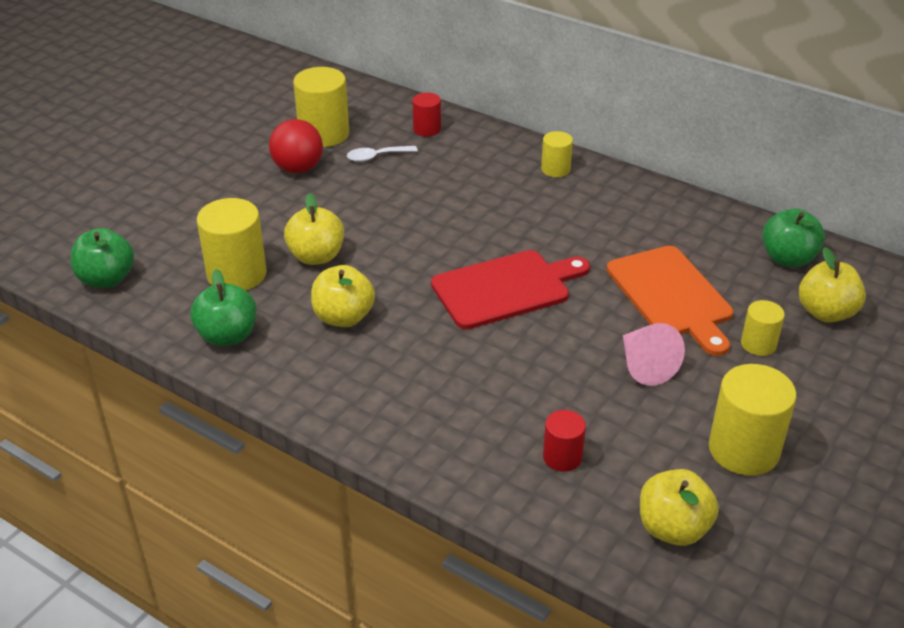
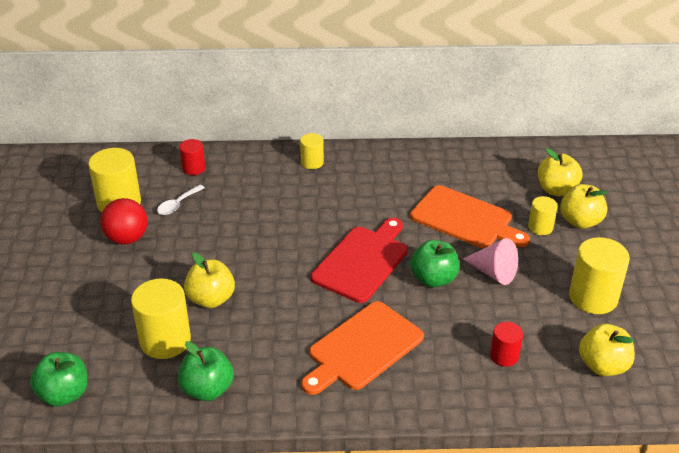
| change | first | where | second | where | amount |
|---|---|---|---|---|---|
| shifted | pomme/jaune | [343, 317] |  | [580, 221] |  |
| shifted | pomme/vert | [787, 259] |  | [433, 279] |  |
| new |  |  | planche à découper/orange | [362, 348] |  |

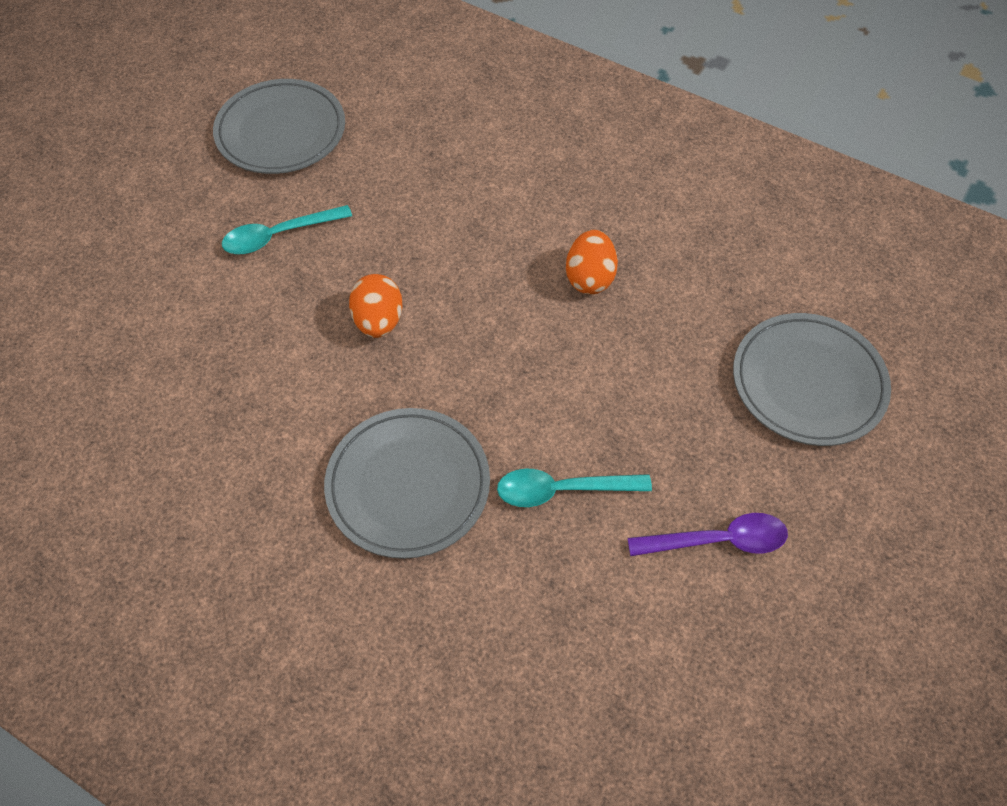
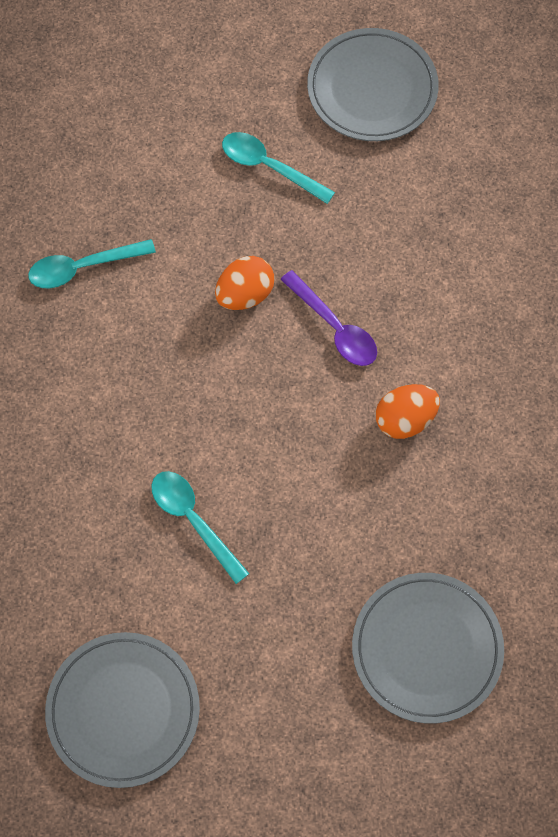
| change | first | where | second | where | amount |
|---|---|---|---|---|---|
| shifted | assiette/gris | [408, 485] |  | [123, 710] |  |
| shifted | cuillère/violet | [718, 540] |  | [335, 327] |  |
| new |  |  | cuillère/turquoise | [82, 267] |  |

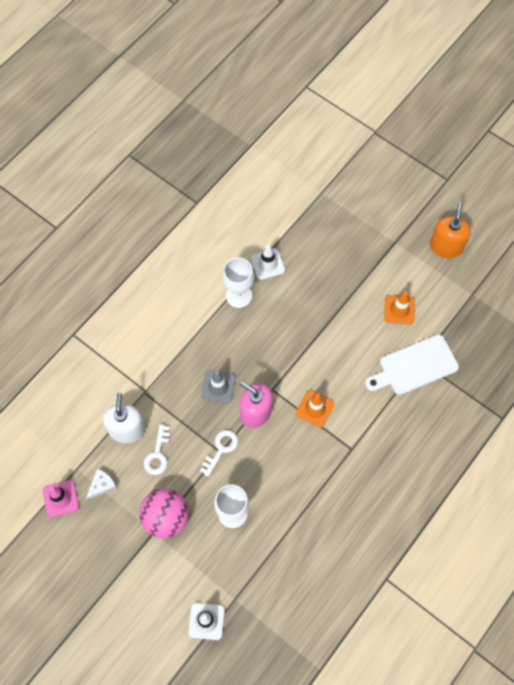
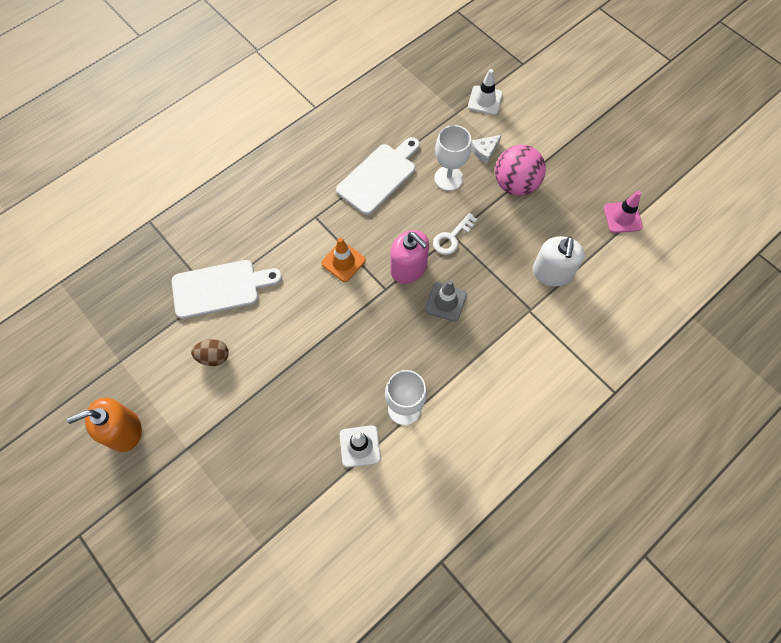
| change | first | where | second | where | amount |
|---|---|---|---|---|---|
| shifted | fromage/blanc | [102, 485] |  | [484, 151] |  |
| gone | clé/blanc | [157, 454] |  |  |  |
| swapped | cône de chantier/orange | [399, 310] | œuf/marron | [214, 357] |  |
| rotated | distributeur de savon/orange | [446, 246] |  | [124, 431] | 45 degrees clockwise |
| new |  |  | planche à découper/blanc | [379, 176] |  |

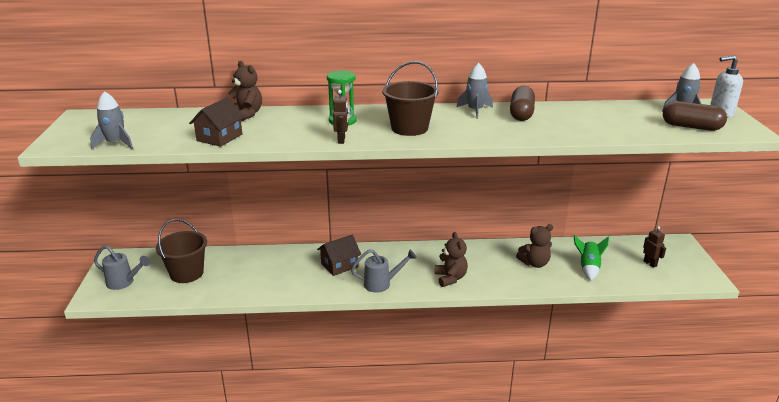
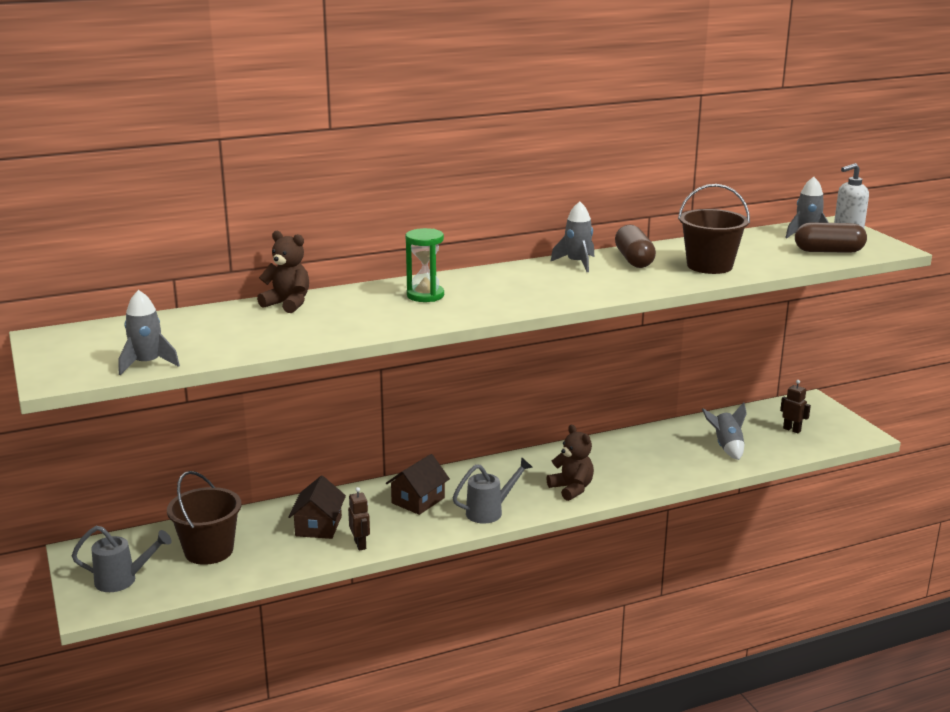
| change | first | where | second | where | amount |
|---|---|---|---|---|---|
| shifted | maison/marron | [219, 137] |  | [318, 526] |  |
| shifted | robot/marron | [341, 140] |  | [360, 544] |  |
| shifted | seau/marron | [409, 128] |  | [709, 266] |  |
| gone | ours en peluche/marron | [534, 263] |  |  |  |
| repainted | fusée/vert | [588, 268] | fusée/gris | [726, 447] |  |

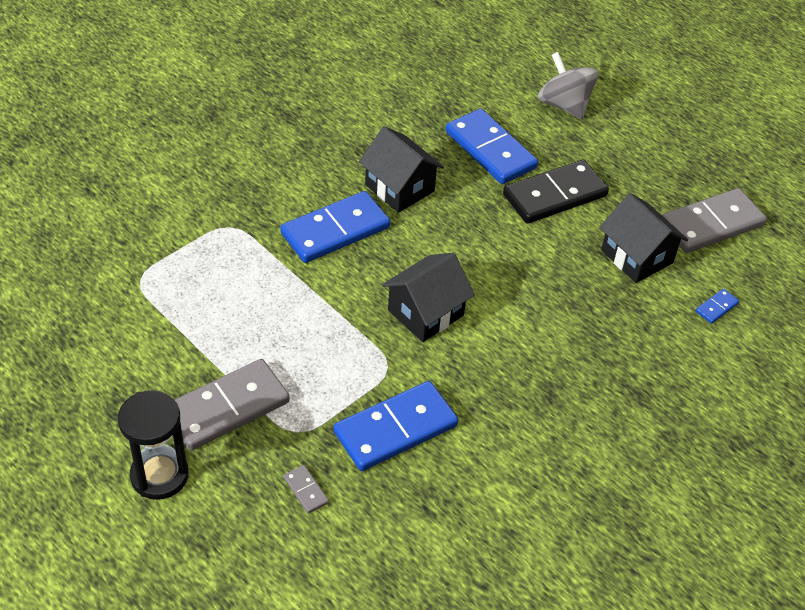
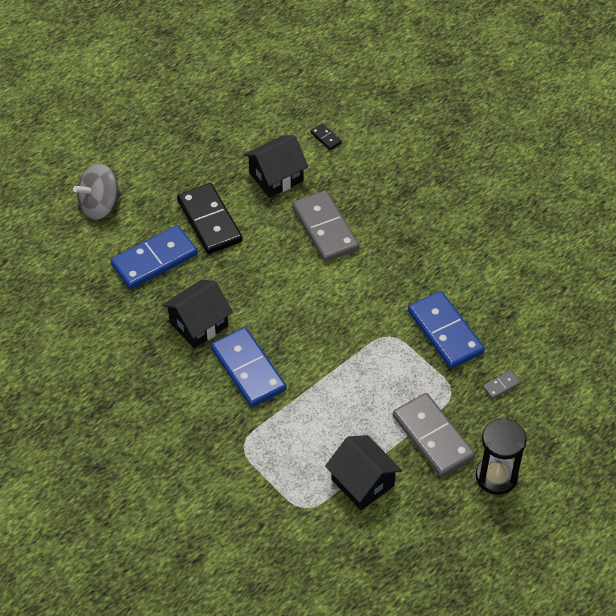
| change | first | where | second | where | amount |
|---|---|---|---|---|---|
| shifted | maison/noir | [425, 313] |  | [362, 482] |  |
| shifted | domino/gris | [711, 224] |  | [325, 228] |  |
| repainted | domino/bleu | [716, 307] | domino/noir | [326, 138] |  |

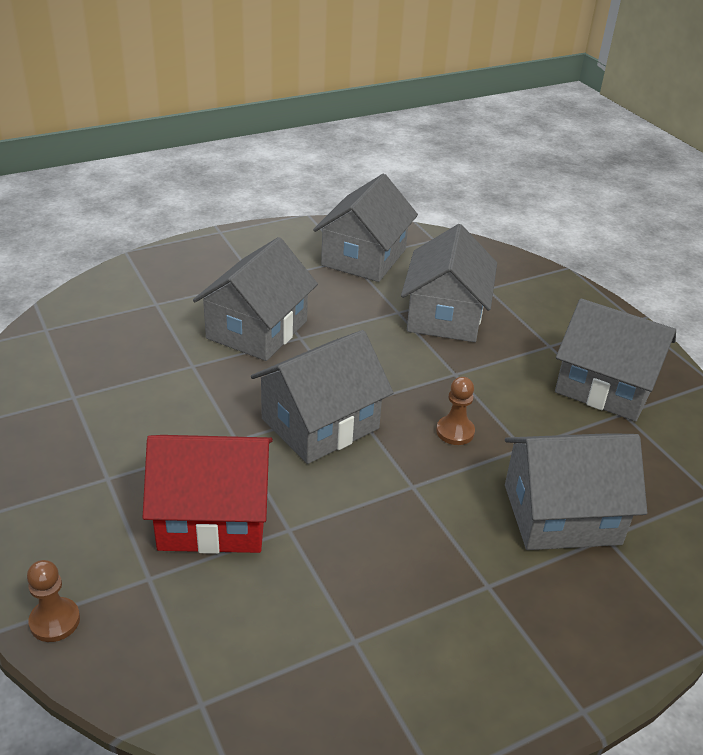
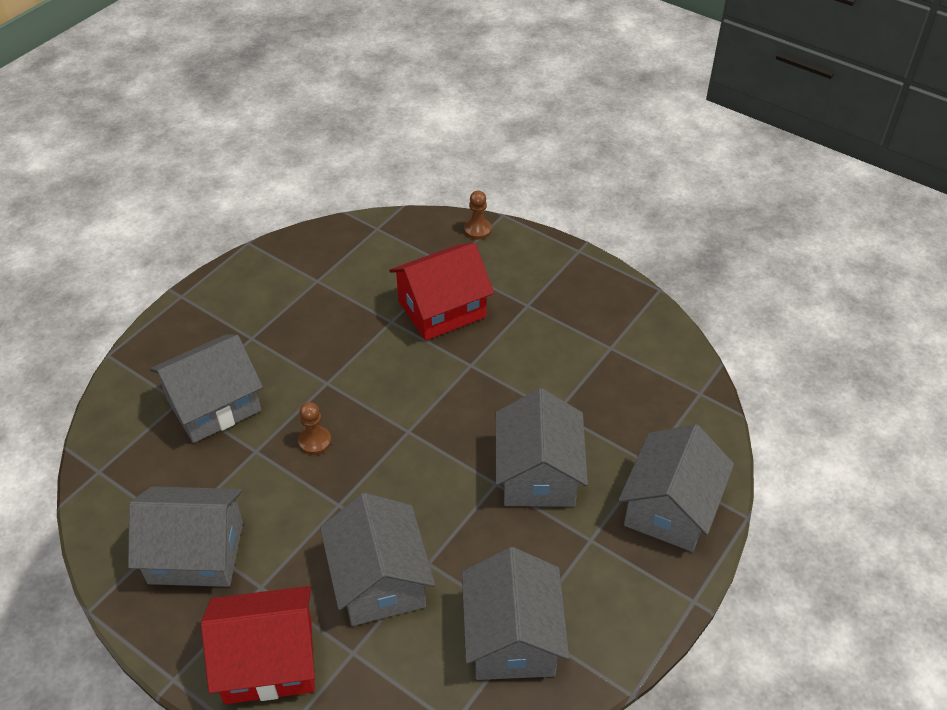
| change | first | where | second | where | amount |
|---|---|---|---|---|---|
| shifted | maison/gris | [320, 424] |  | [670, 507] |  |
| new |  |  | maison/rouge | [268, 661] |  |

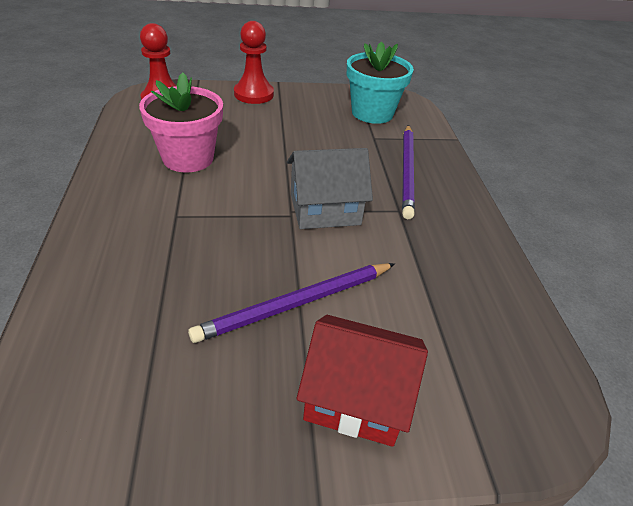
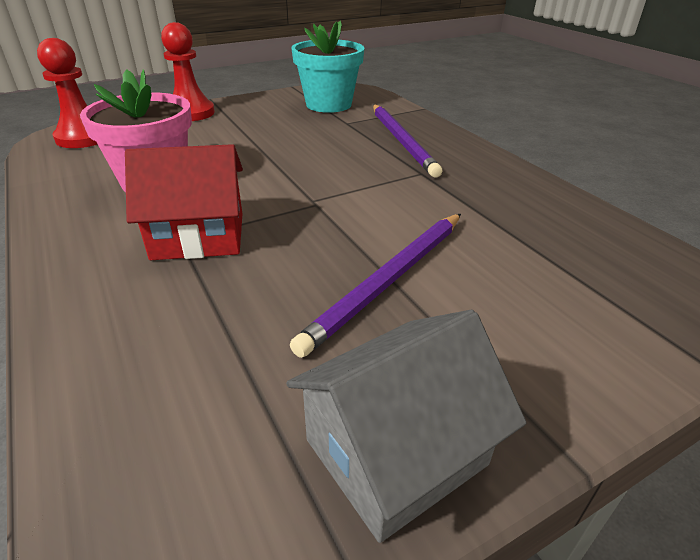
| change | first | where | second | where | amount |
|---|---|---|---|---|---|
| shifted | maison/gris | [325, 209] |  | [396, 452] |  |
| shifted | maison/rouge | [356, 397] |  | [198, 236] |  |

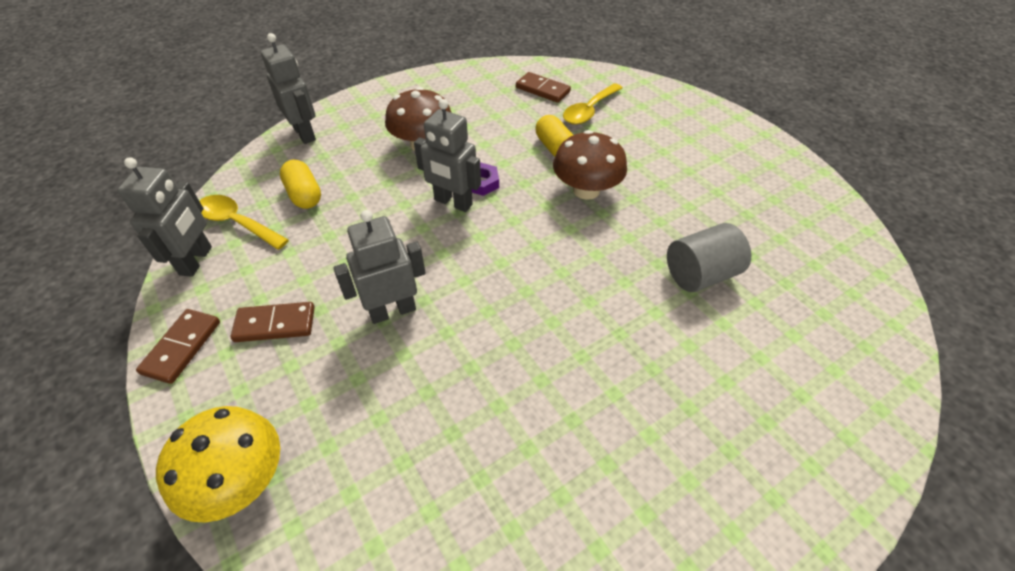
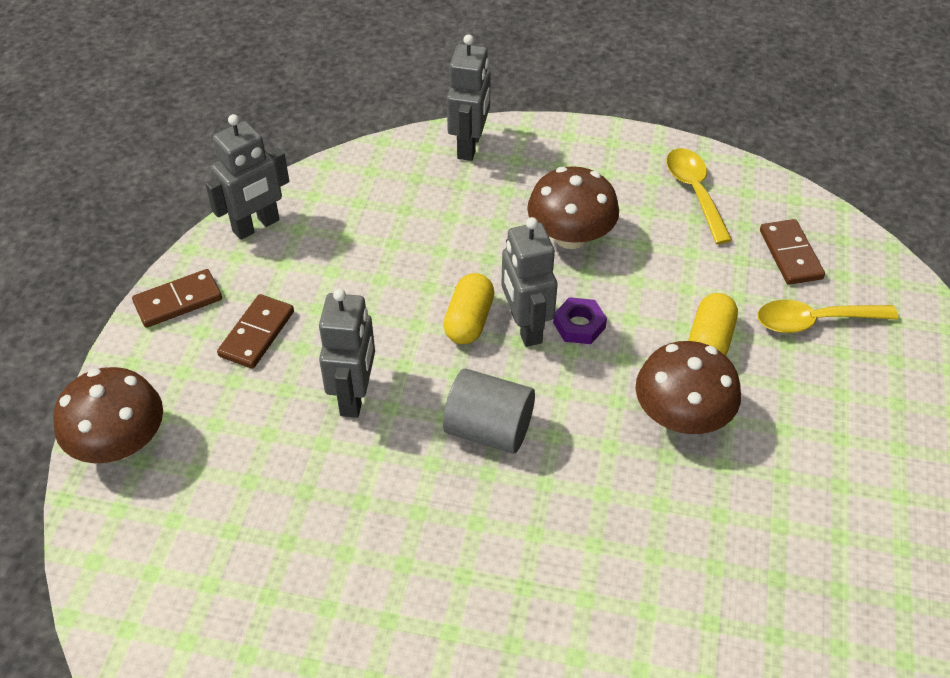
| change | first | where | second | where | amount |
|---|---|---|---|---|---|
| repainted | champignon/jaune | [240, 479] | champignon/marron | [120, 443] |  |
| shifted | cuillère/jaune | [237, 223] |  | [694, 192] |  |
| rotated | domino/marron | [275, 324] |  | [257, 334] | 75 degrees clockwise |
| shifted | gélule/jaune | [304, 195] |  | [469, 321] |  |
| rotated | robot/gris | [392, 311] |  | [354, 396] | 75 degrees clockwise |
| shifted | cylindre/gris | [700, 274] |  | [489, 429] |  |

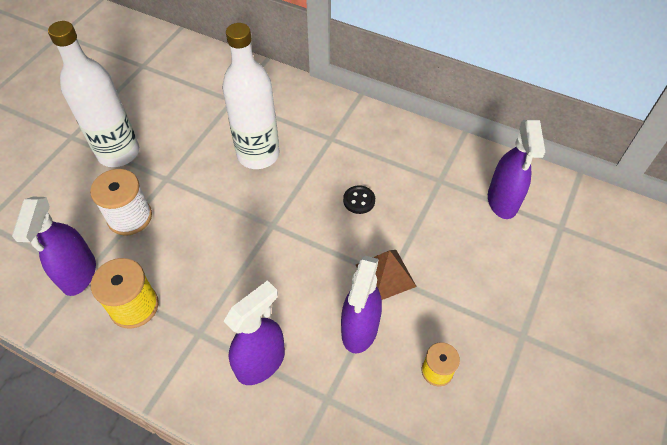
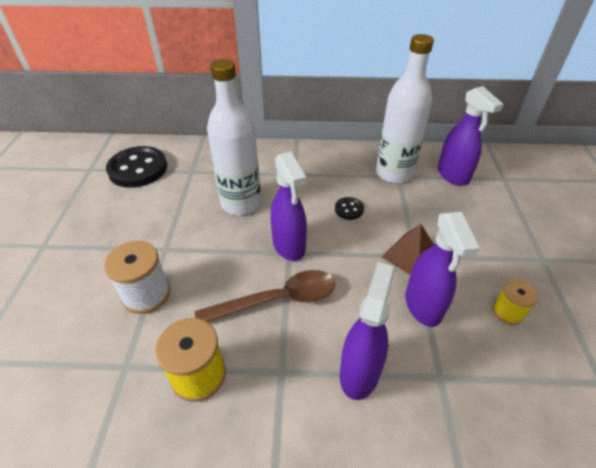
| change | first | where | second | where | amount |
|---|---|---|---|---|---|
| shifted | vaporisateur/violet | [79, 274] |  | [289, 246] |  |
| shifted | bouteille/blanc | [118, 153] |  | [394, 173] |  |
| new |  |  | bouton/noir | [138, 169] |  |
| new |  |  | cuillère/marron | [277, 300] |  |

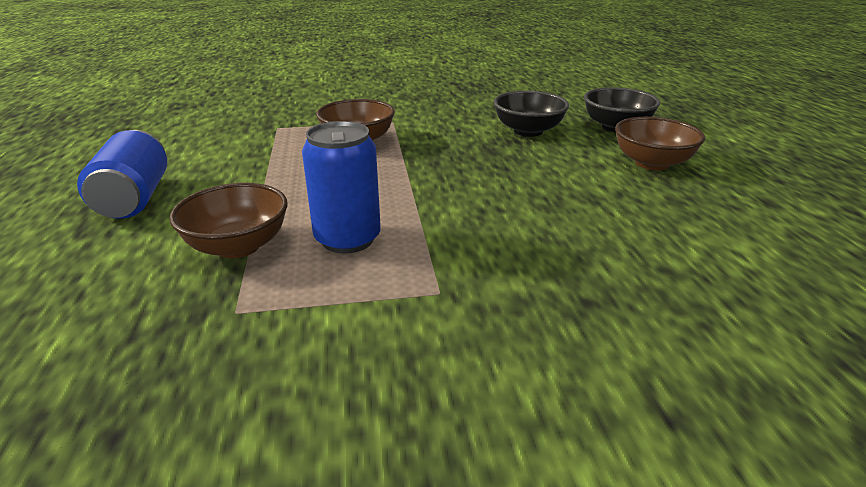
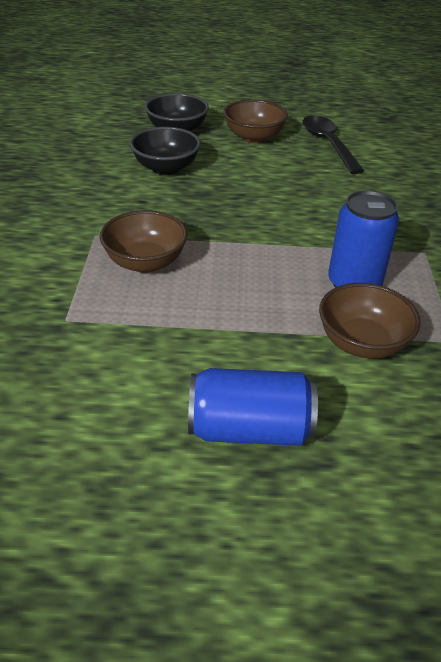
| change | first | where | second | where | amount |
|---|---|---|---|---|---|
| new |  |  | cuillère/noir | [328, 144] |  |

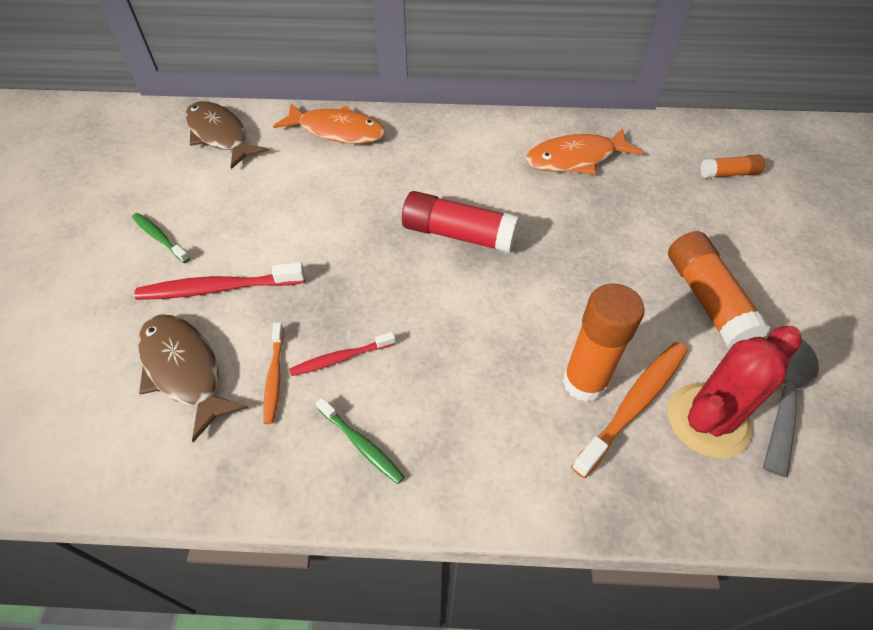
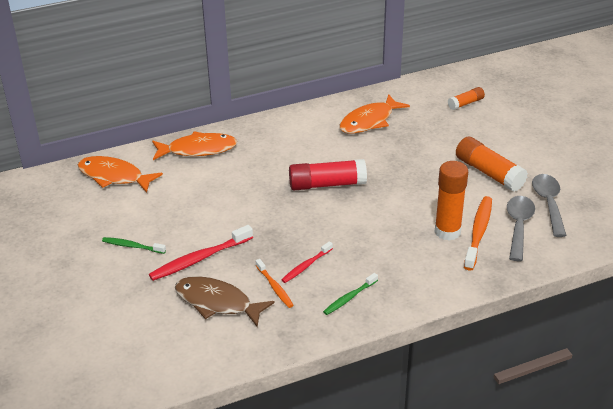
| change | first | where | second | where | amount |
|---|---|---|---|---|---|
| repainted | poisson/marron | [220, 135] | poisson/orange | [114, 176] |  |
| rotated | brosse à dents/vert | [361, 445] |  | [349, 298] | 120 degrees clockwise |
| swapped | cactus/rouge | [708, 420] | cuillère/gris | [518, 226] |  |

